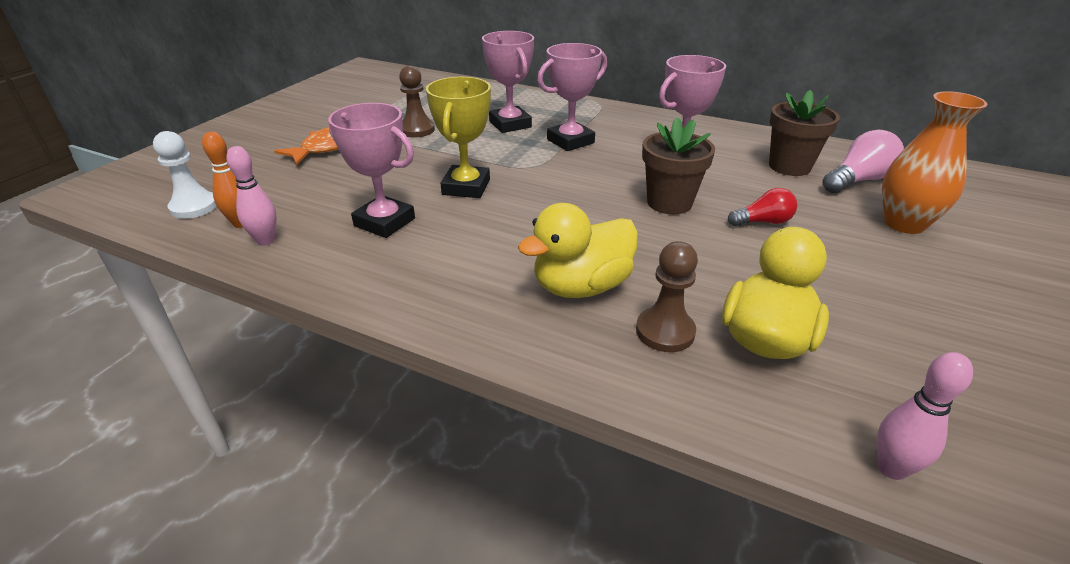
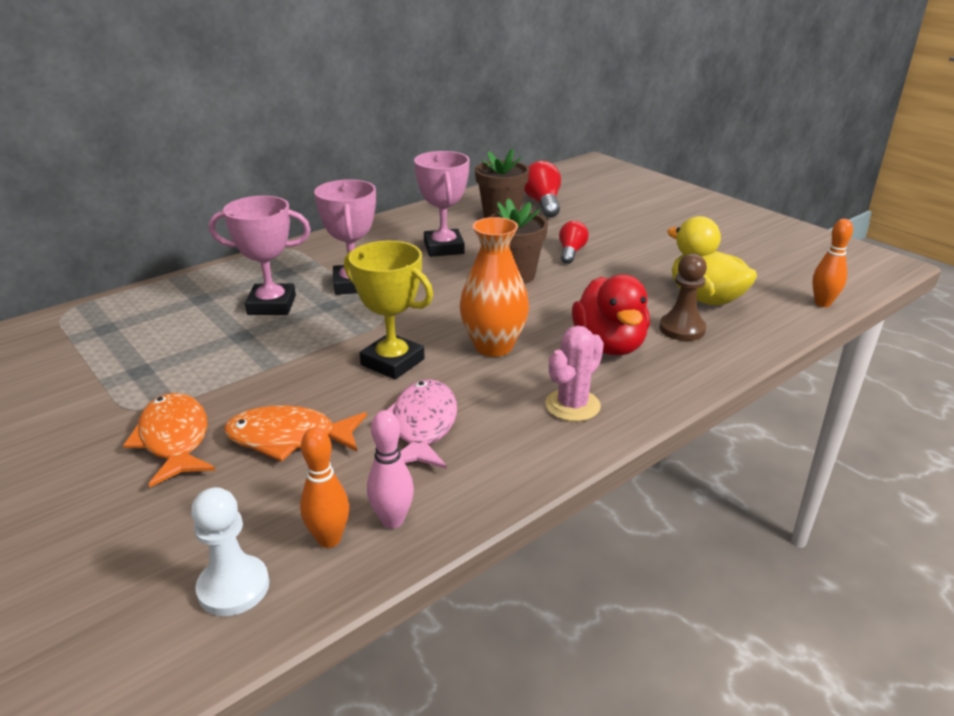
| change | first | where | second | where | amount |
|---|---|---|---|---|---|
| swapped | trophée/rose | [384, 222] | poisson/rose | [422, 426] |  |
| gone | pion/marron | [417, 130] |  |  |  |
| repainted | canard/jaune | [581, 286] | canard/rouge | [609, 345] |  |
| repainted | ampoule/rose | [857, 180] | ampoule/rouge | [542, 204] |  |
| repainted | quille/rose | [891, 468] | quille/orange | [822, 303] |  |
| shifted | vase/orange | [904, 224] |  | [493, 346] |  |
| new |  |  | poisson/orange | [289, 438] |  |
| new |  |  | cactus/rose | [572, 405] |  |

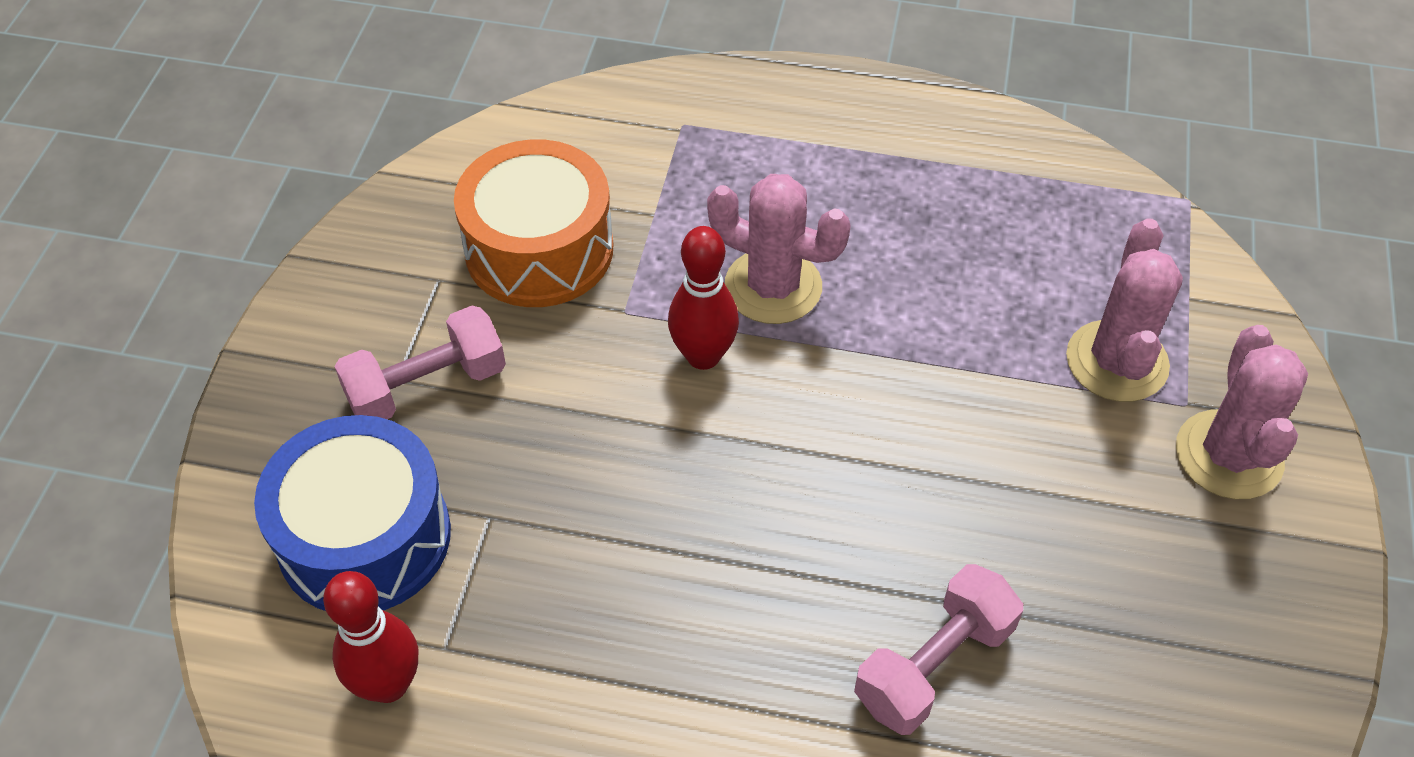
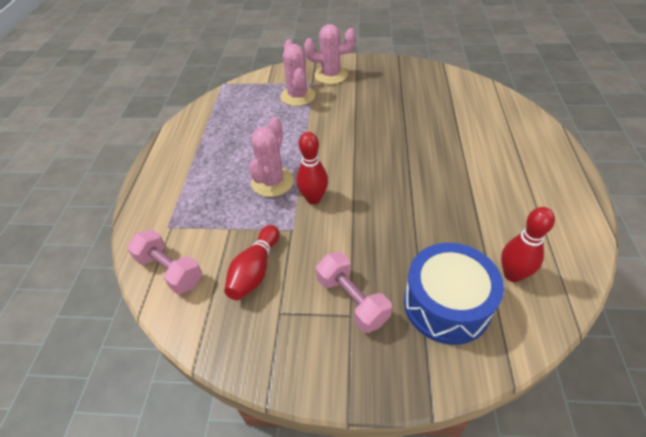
| change | first | where | second | where | amount |
|---|---|---|---|---|---|
| swapped | tambour/orange | [539, 249] | quille/rouge | [255, 270] |  |
| shifted | haltère/rose | [933, 665] |  | [170, 270] |  |
| rotated | cactus/rose | [1116, 361] |  | [298, 96] | 75 degrees clockwise |

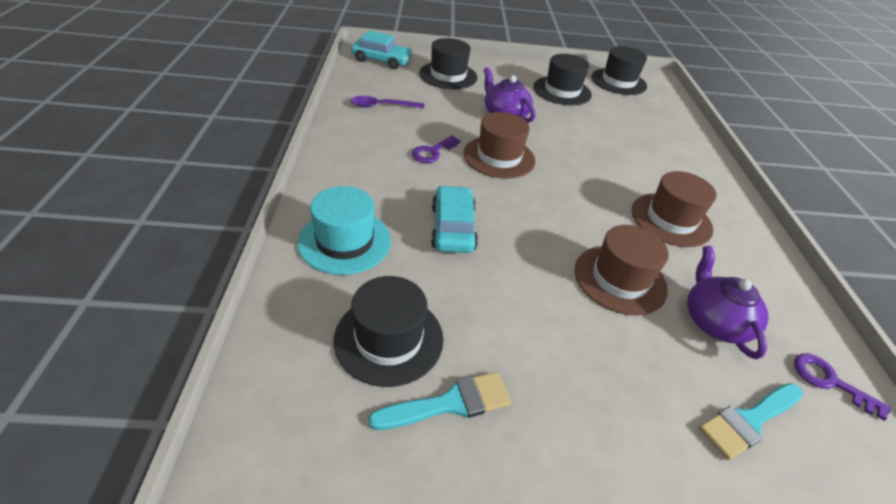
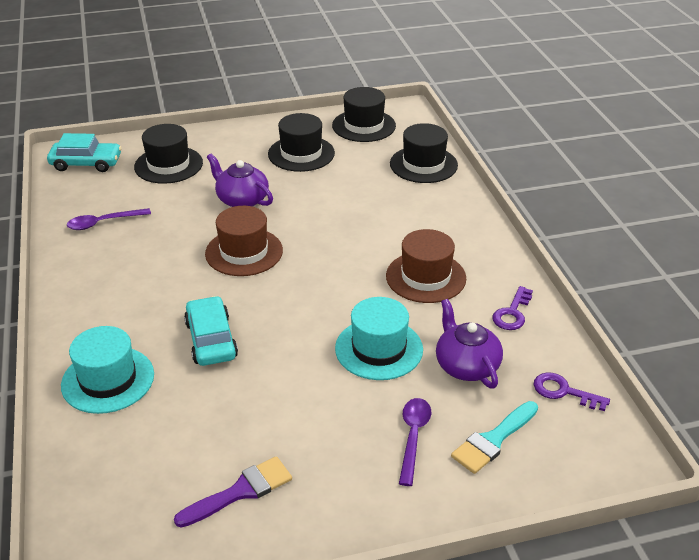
| change | first | where | second | where | amount |
|---|---|---|---|---|---|
| shifted | chapeau/noir | [389, 339] |  | [423, 164] |  |
| repainted | pinceau/turquoise | [450, 403] | pinceau/violet | [240, 491] |  |
| shifted | clé/violet | [433, 152] |  | [512, 313] |  |
| repainted | chapeau/marron | [620, 279] | chapeau/turquoise | [379, 349] |  |
| new |  |  | cuillère/violet | [413, 437] |  |

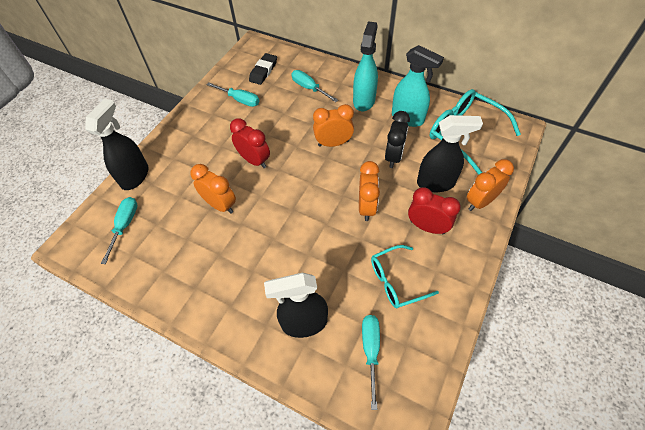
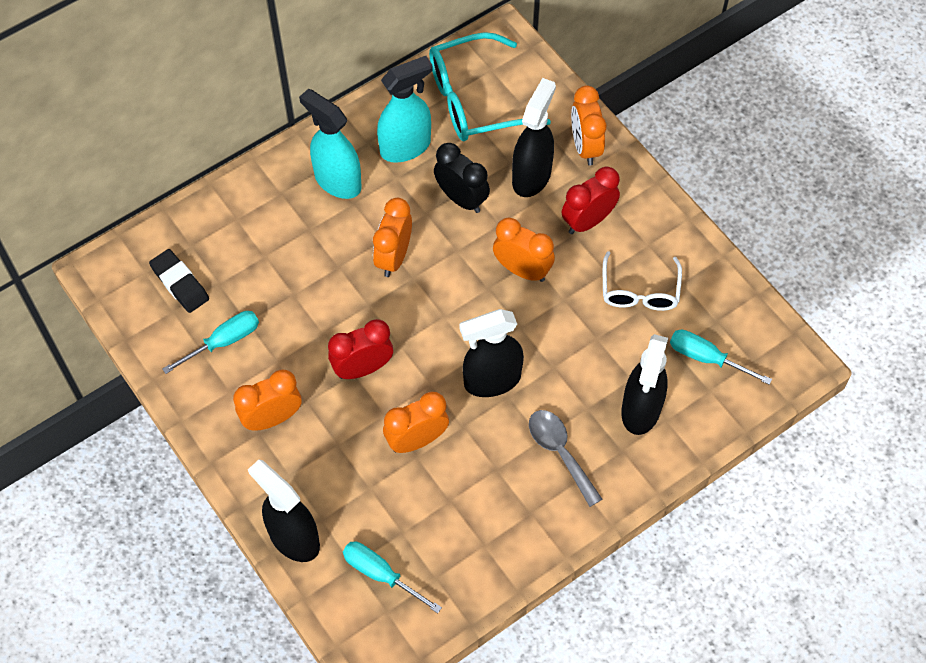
| change | first | where | second | where | amount |
|---|---|---|---|---|---|
| gone | tournevis/turquoise | [309, 88] |  |  |  |
| repainted | lunettes/turquoise | [396, 281] | lunettes/blanc | [639, 291] |  |
| new |  |  | réveil/orange | [272, 418] |  |
| new |  |  | vaporisateur/noir | [491, 380] |  |
| new |  |  | cuillère/gris | [560, 452] |  |

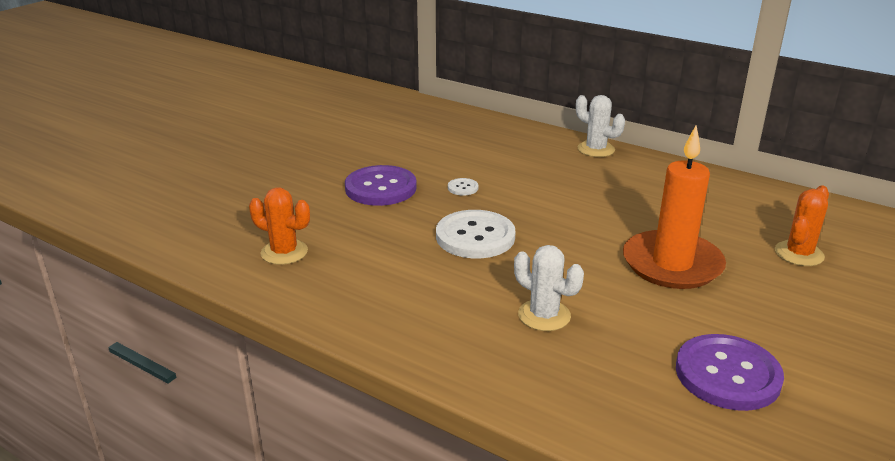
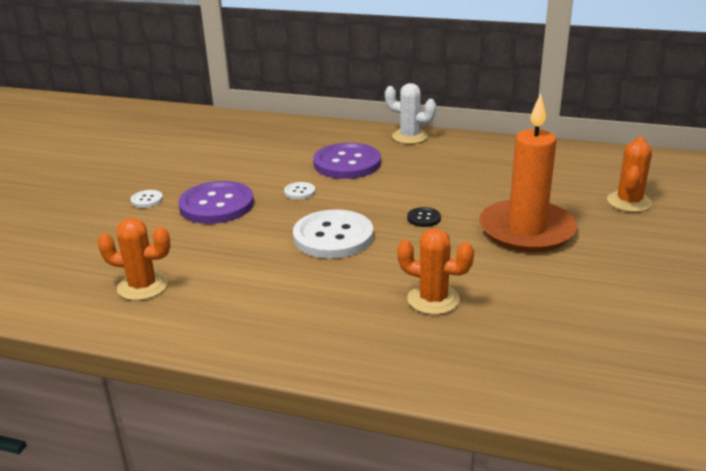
| change | first | where | second | where | amount |
|---|---|---|---|---|---|
| repainted | cactus/blanc | [544, 315] | cactus/orange | [433, 299] |  |
| shifted | bouton/violet | [727, 374] |  | [347, 163] |  |
| new |  |  | bouton/blanc | [147, 200] |  |
| new |  |  | bouton/noir | [424, 218] |  |

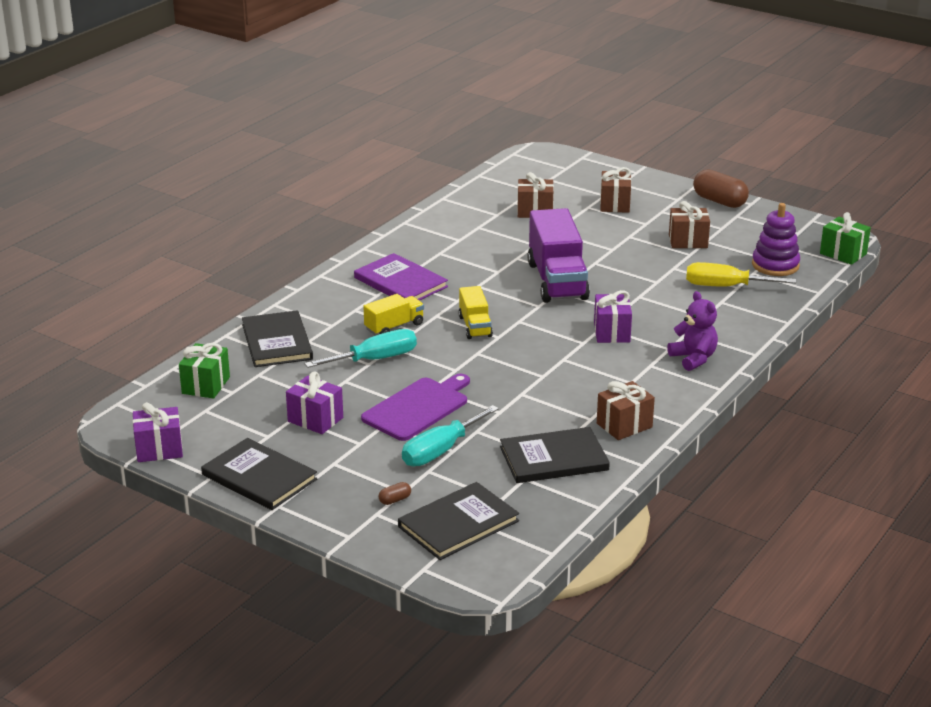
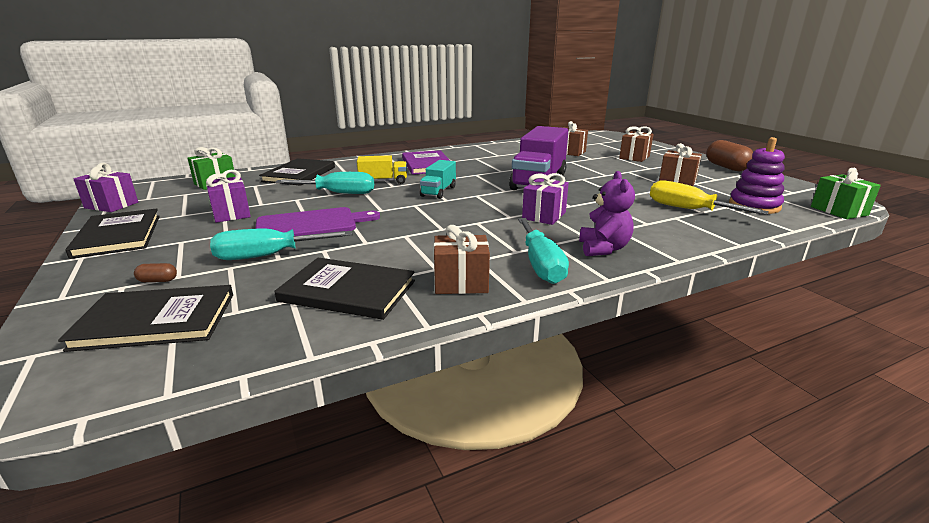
| change | first | where | second | where | amount |
|---|---|---|---|---|---|
| repainted | camion/jaune | [475, 326] | camion/turquoise | [438, 191] |  |
| new |  |  | tournevis/turquoise | [541, 265] |  |

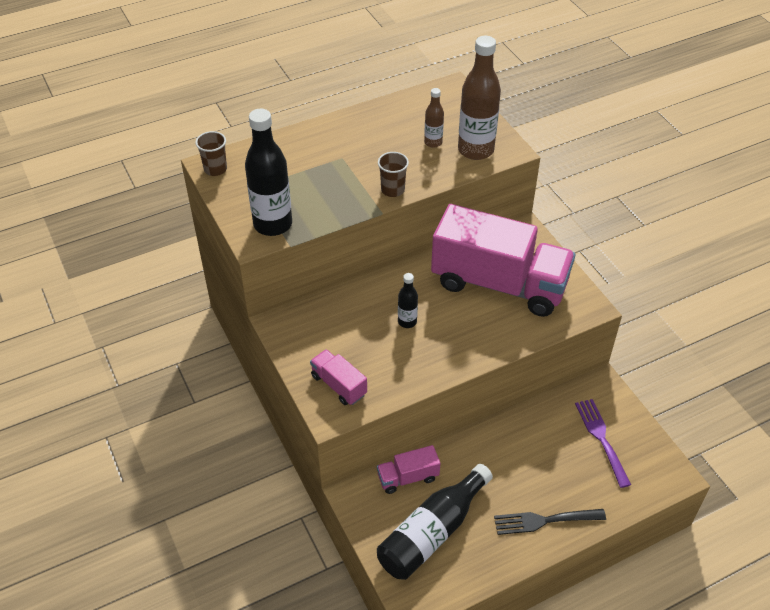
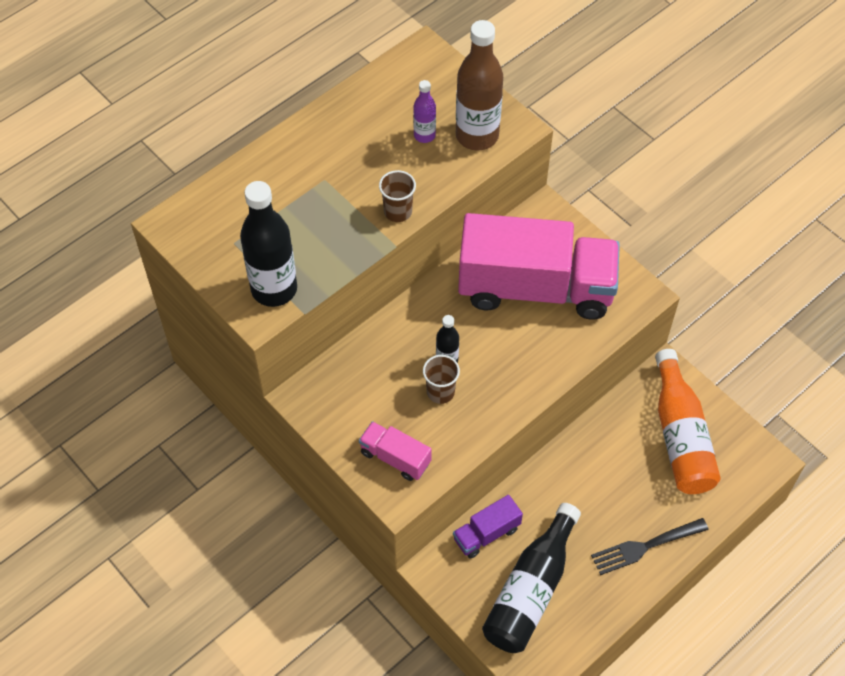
| change | first | where | second | where | amount |
|---|---|---|---|---|---|
| shifted | gobelet/marron | [215, 169] |  | [440, 392] |  |
| repainted | camion/rose | [408, 477] | camion/violet | [486, 534] |  |
| repainted | bouteille/marron | [433, 142] | bouteille/violet | [424, 135] |  |
| swapped | fourchette/violet | [601, 438] | bouteille/orange | [680, 436] |  |

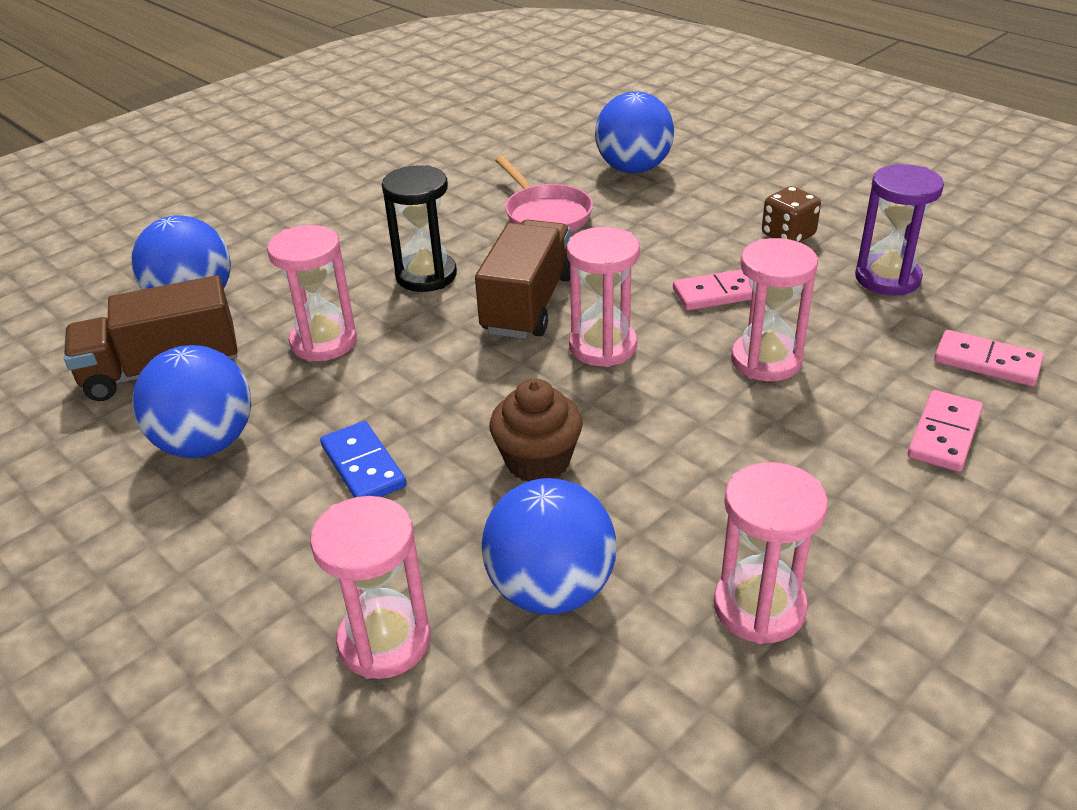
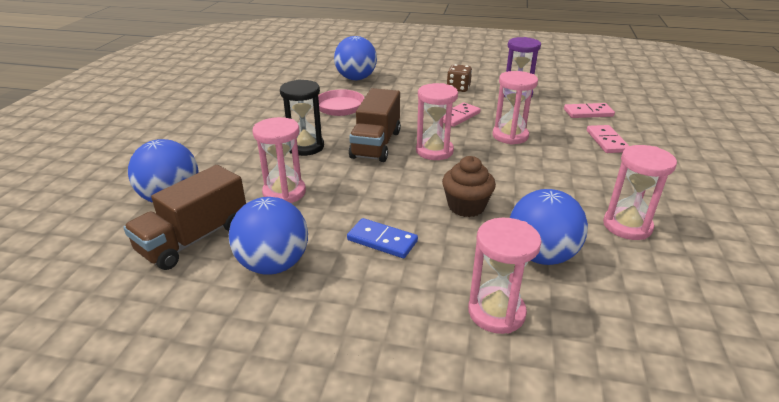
| change | first | where | second | where | amount |
|---|---|---|---|---|---|
| rotated | camion/marron | [528, 304] |  | [376, 144] | 150 degrees counterclockwise |

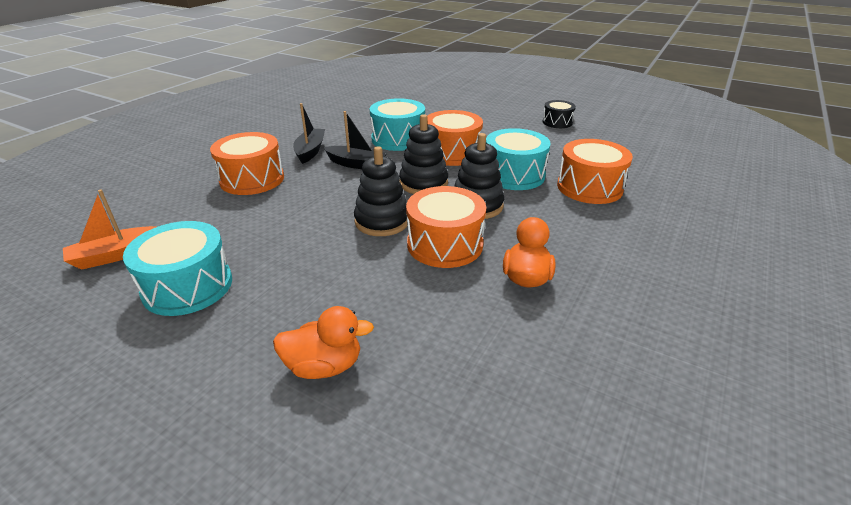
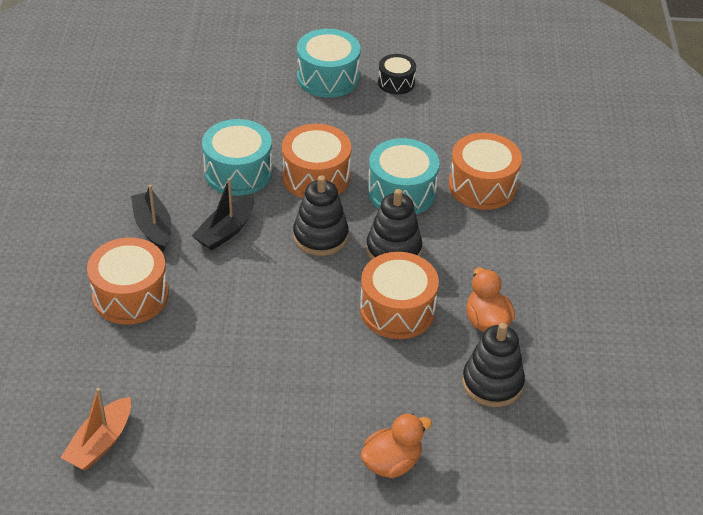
| change | first | where | second | where | amount |
|---|---|---|---|---|---|
| shifted | tambour/turquoise | [188, 286] |  | [328, 77] |  |
| rotated | bateau/noir | [356, 164] |  | [225, 231] | 135 degrees clockwise |
| shifted | jouet à empiler/noir | [382, 221] |  | [492, 383] |  |

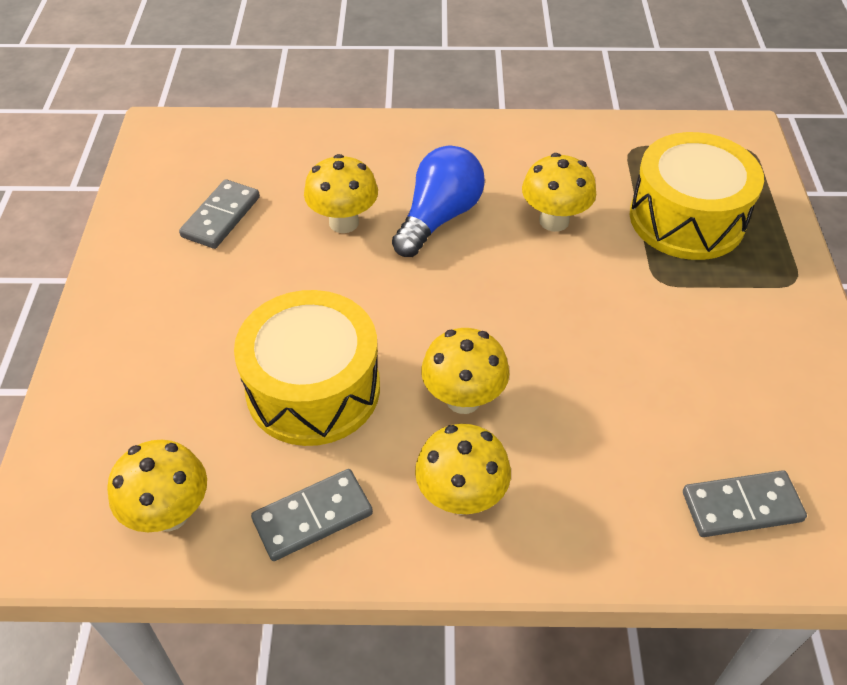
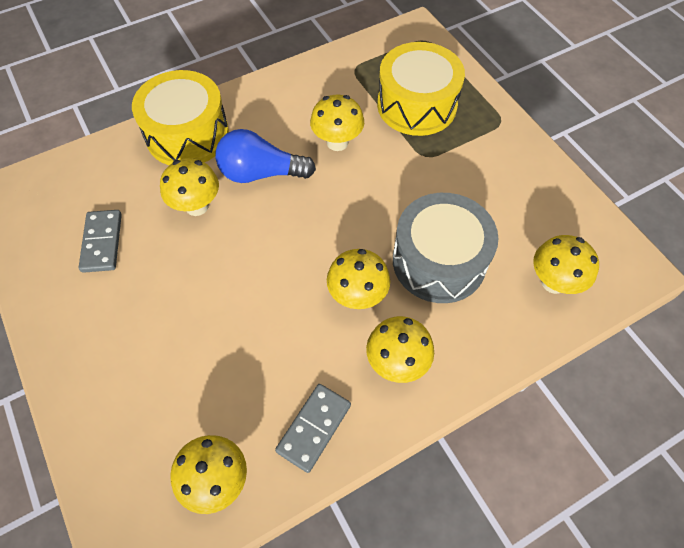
| change | first | where | second | where | amount |
|---|---|---|---|---|---|
| shifted | tambour/jaune | [313, 389] |  | [187, 134] |  |
| rotated | ampoule/bleu | [439, 217] |  | [260, 173] | 90 degrees counterclockwise |
| swapped | domino/gris | [741, 506] | champignon/jaune | [553, 282] |  |
| new |  |  | tambour/gris | [439, 261] |  |

